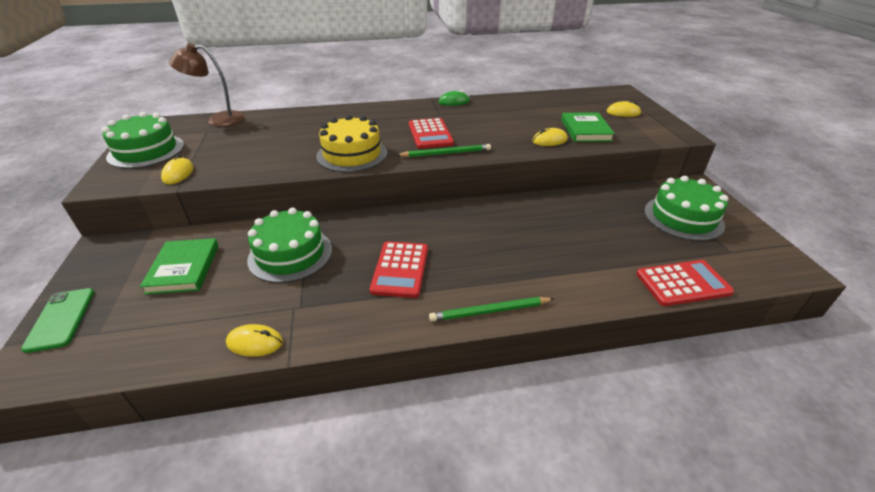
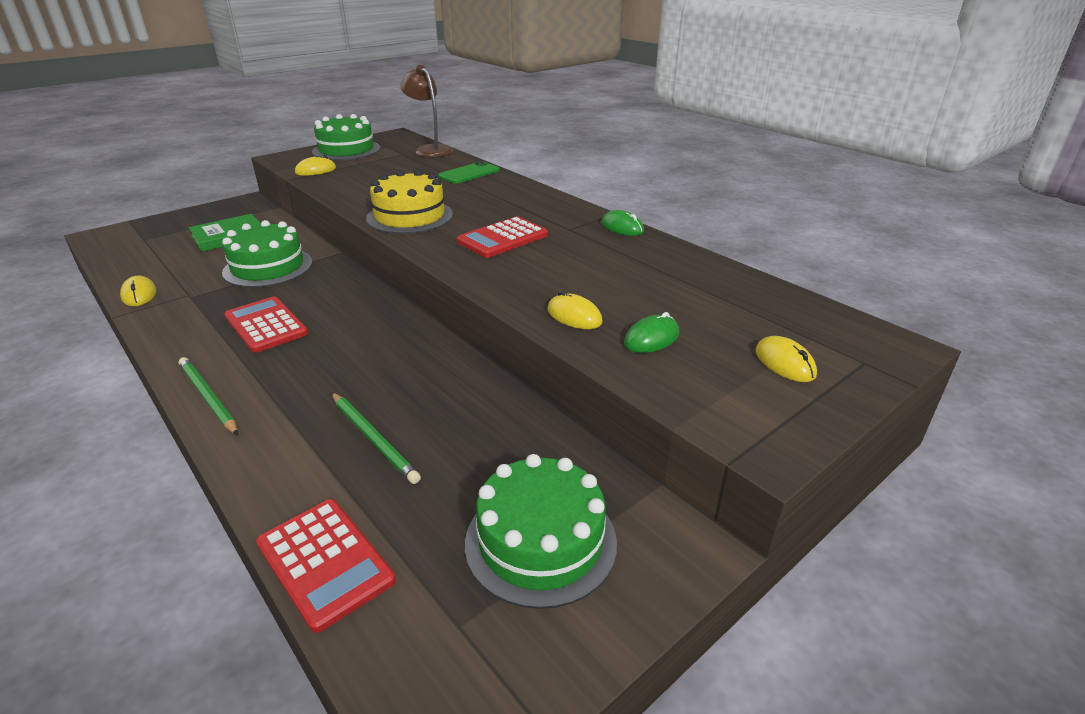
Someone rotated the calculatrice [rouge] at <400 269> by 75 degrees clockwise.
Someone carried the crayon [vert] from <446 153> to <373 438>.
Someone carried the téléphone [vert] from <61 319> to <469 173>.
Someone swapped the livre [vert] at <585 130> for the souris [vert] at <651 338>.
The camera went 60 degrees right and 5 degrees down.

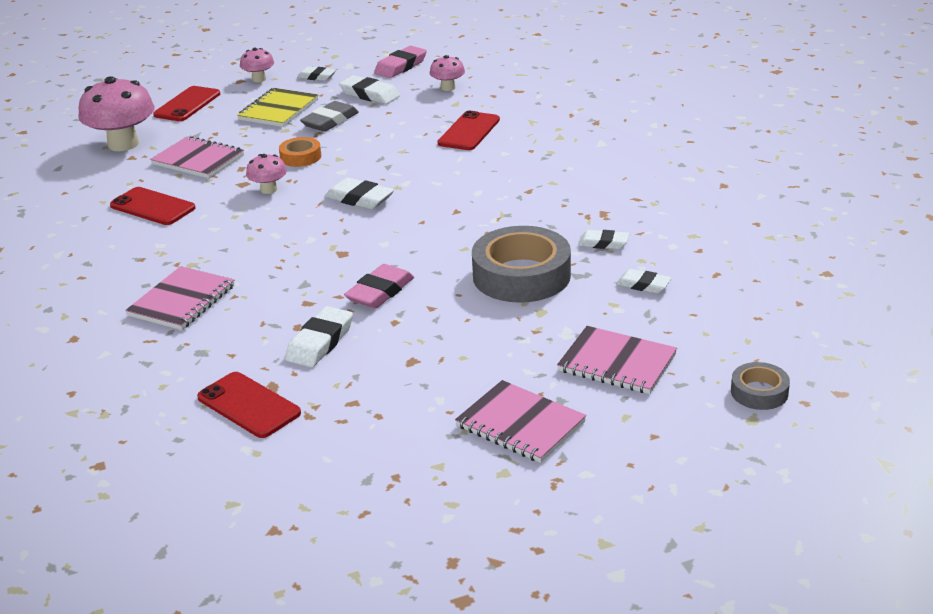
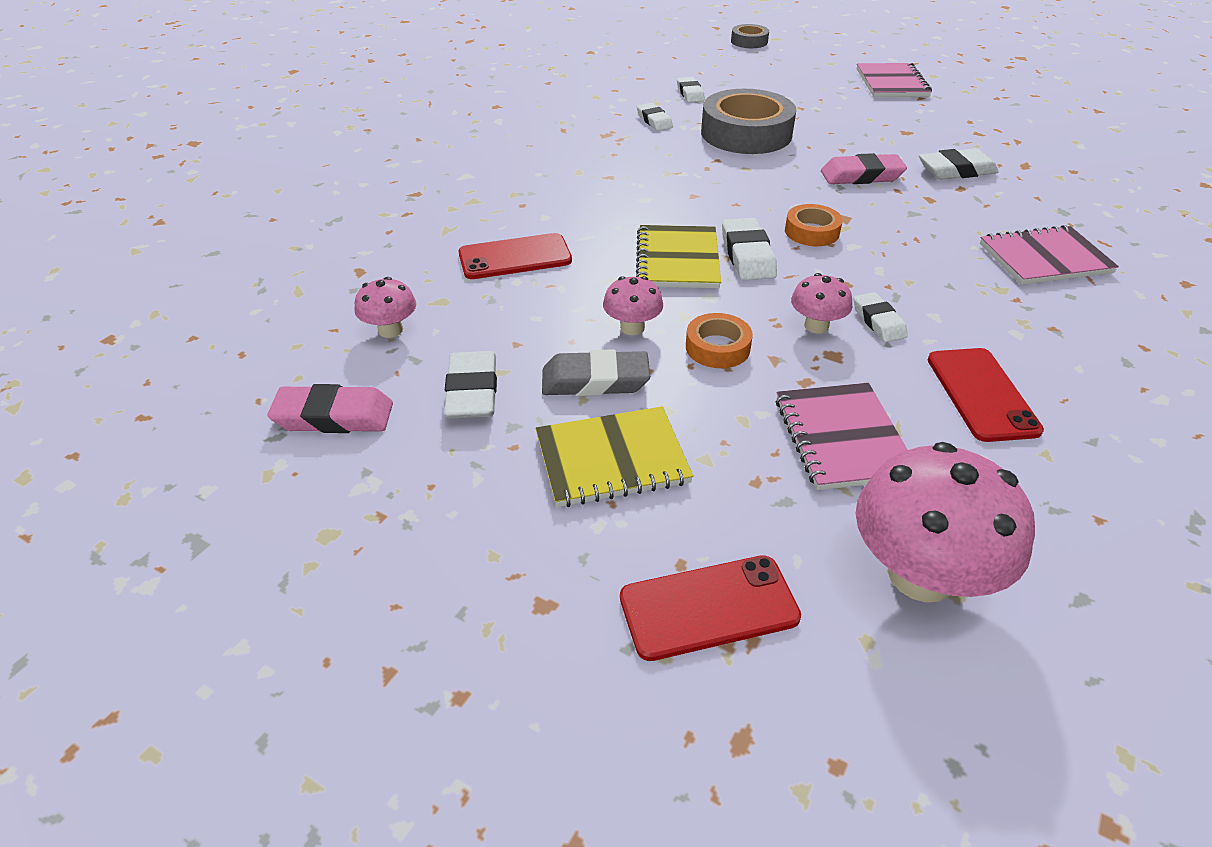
Someone carried the champignon [rose] from <259 79> to <632 327>.
Someone put down the carnet [jaune] at <677 260>.
Someone put down the ruban adhésif [orange] at <812 232>.
Someone carried the gomme [blanc] from <317 77> to <878 321>.
Someone took away the téléphone [rouge] at <249 405>.
Someone took away the carnet [rose] at <617 363>.
The camera went 130 degrees left and 10 degrees up.

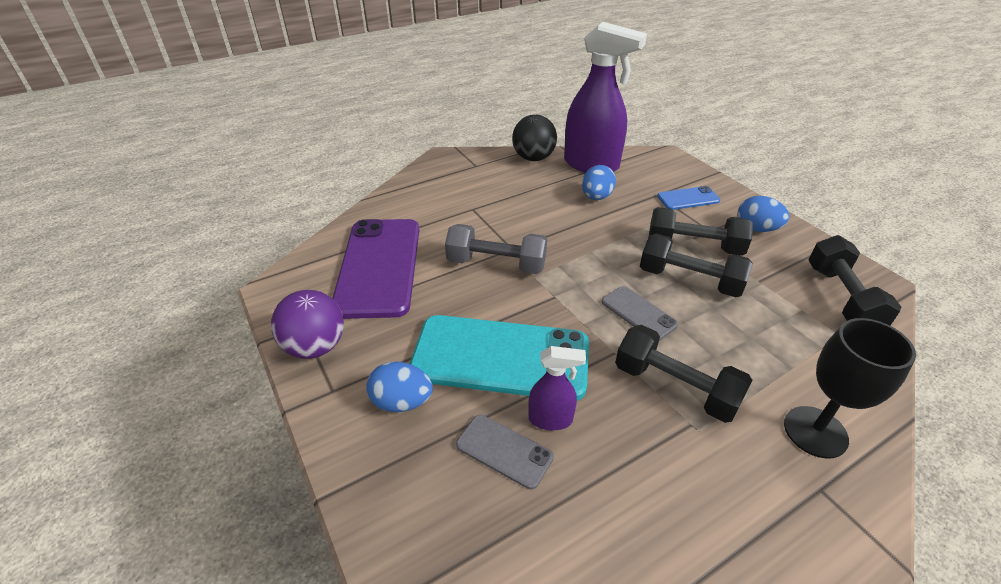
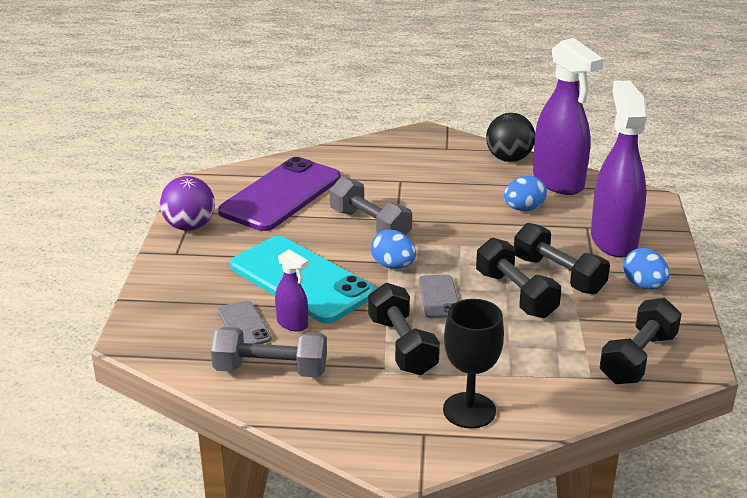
Someone put down the haltère [gris] at <270 370>.
Someone carried the œuf [bleu] from <402 402> to <393 266>.
Someone swapped the téléphone [bleu] at <688 198> for the vaporisateur [violet] at <613 240>.
The camera went 35 degrees right and 10 degrees down.

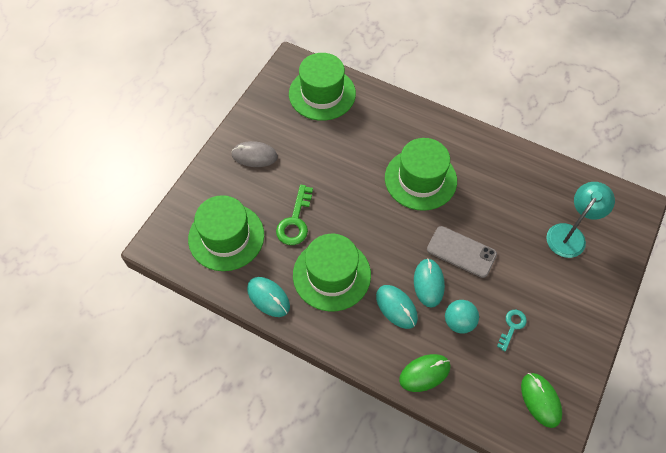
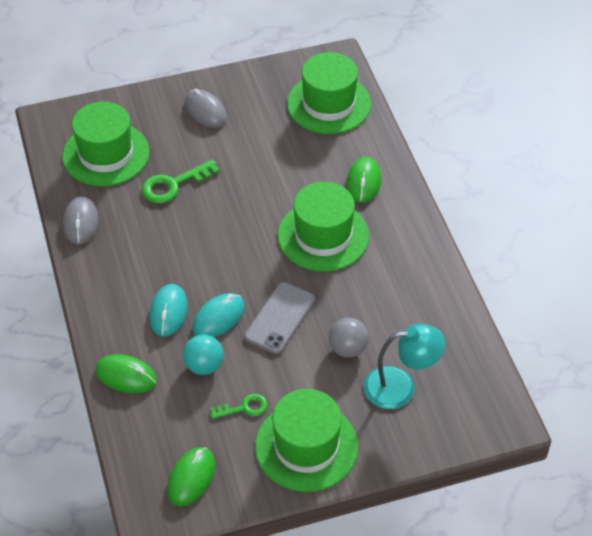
Someone repainted the souris [turquoise] at <268 297>, which became the souris [gris] at <81 222>.
Someone repainted the clé [turquoise] at <512 326>, which became the clé [vert] at <244 408>.
Someone rotated the téléphone [gris] at <461 252> by 45 degrees clockwise.
Someone carried the chapeau [vert] from <331 275> to <306 446>.
Someone put down the balle [gris] at <348 348>.
Someone put down the souris [vert] at <363 182>.
The camera went 45 degrees right and 10 degrees down.

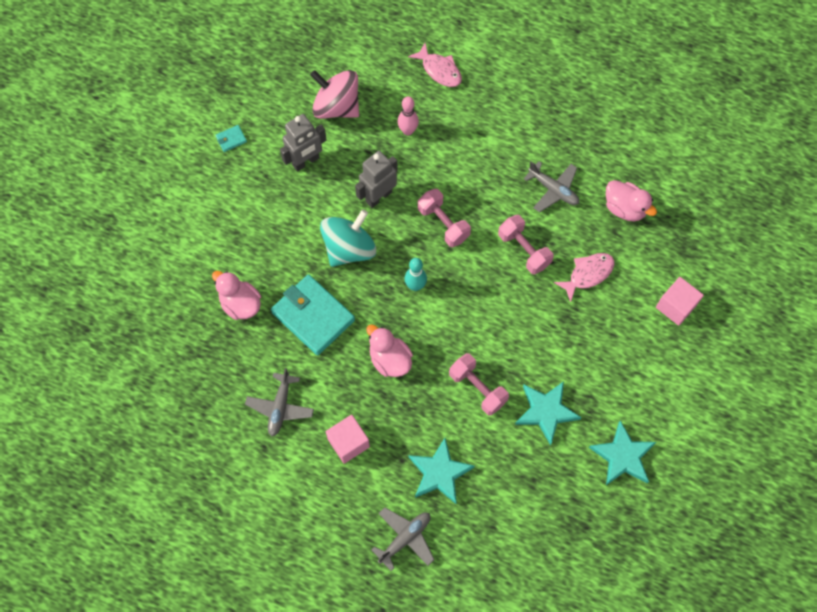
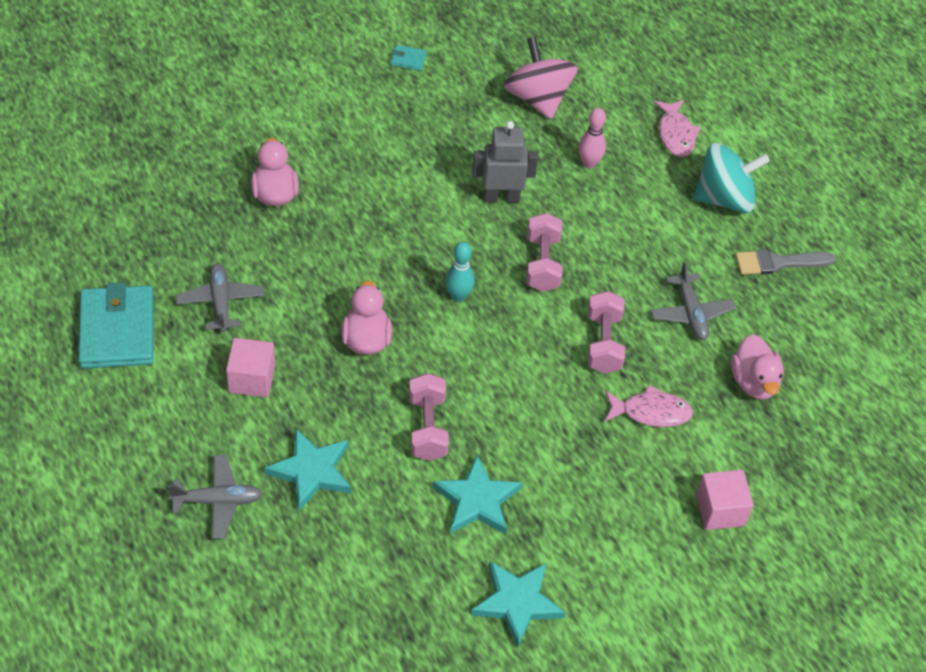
Someone carried the portefeuille [turquoise] from <313 316> to <117 331>.
Someone rotated the avion [gris] at <280 407> by 120 degrees clockwise.
Someone carried the toupie [turquoise] from <349 249> to <724 198>.
Someone put down the pinceau [gris] at <778 263>.
Someone took away the robot [gris] at <306 161>.
The camera went 35 degrees right and 15 degrees down.

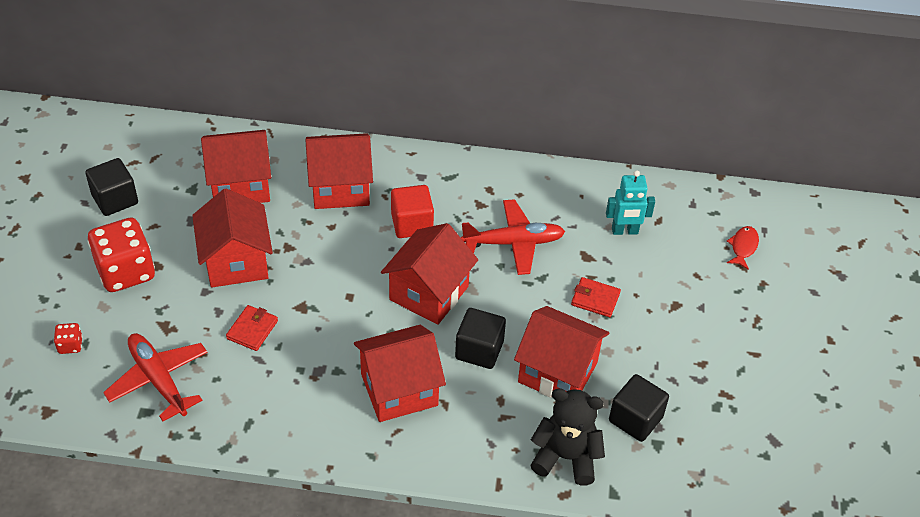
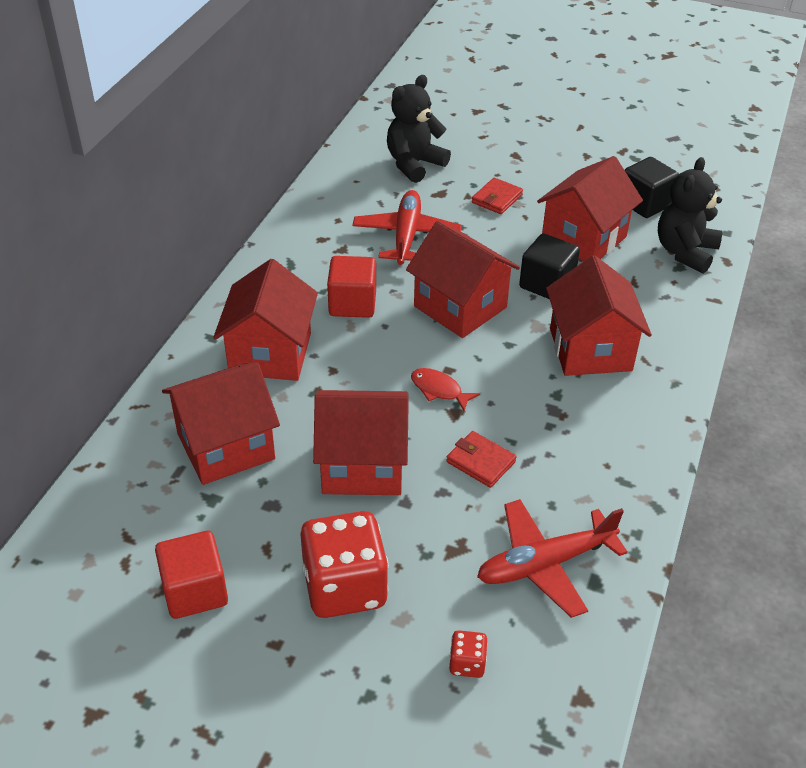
Someone repainted the cube [noir] at <115 199>, which became the cube [rouge] at <195 591>.
Someone rotated the maison [rouge] at <240 185> by 60 degrees clockwise.
Someone swapped the robot [turquoise] at <625 231> for the ours en peluche [noir] at <414 164>.
Someone carried the poisson [rouge] from <743 247> to <439 390>.
The camera went 75 degrees left and 5 degrees down.

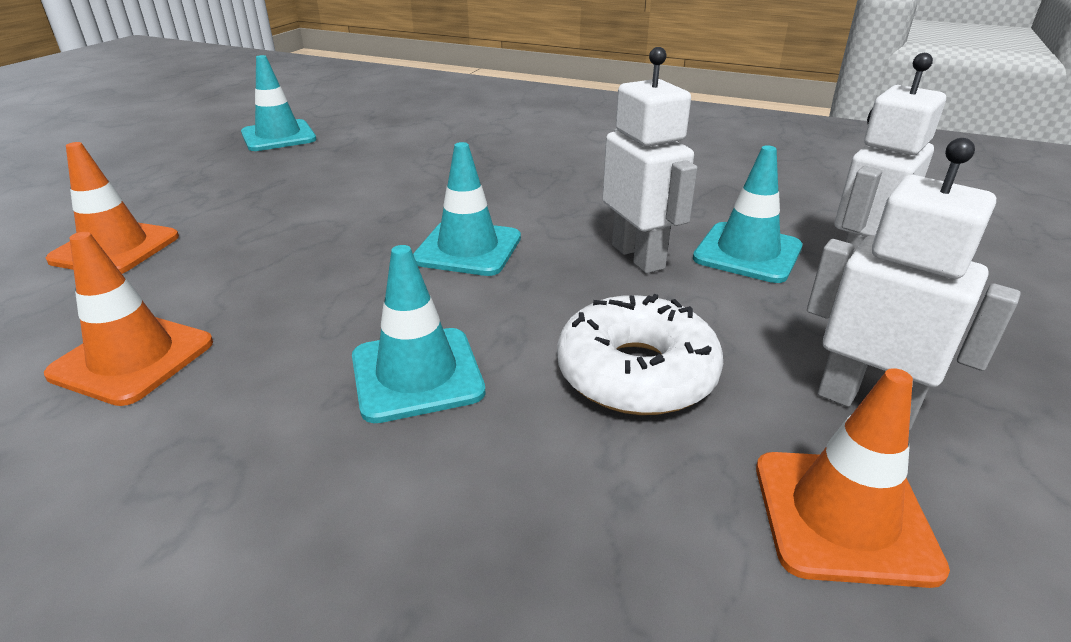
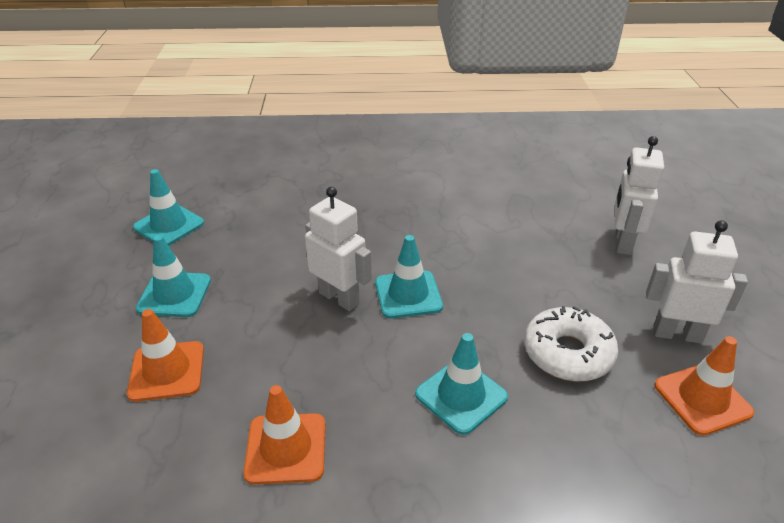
Someone carried the cône de chantier [turquoise] from <747 253> to <174 294>.
Someone carried the robot [blanc] from <638 256> to <339 298>.
The camera went 25 degrees left and 5 degrees up.

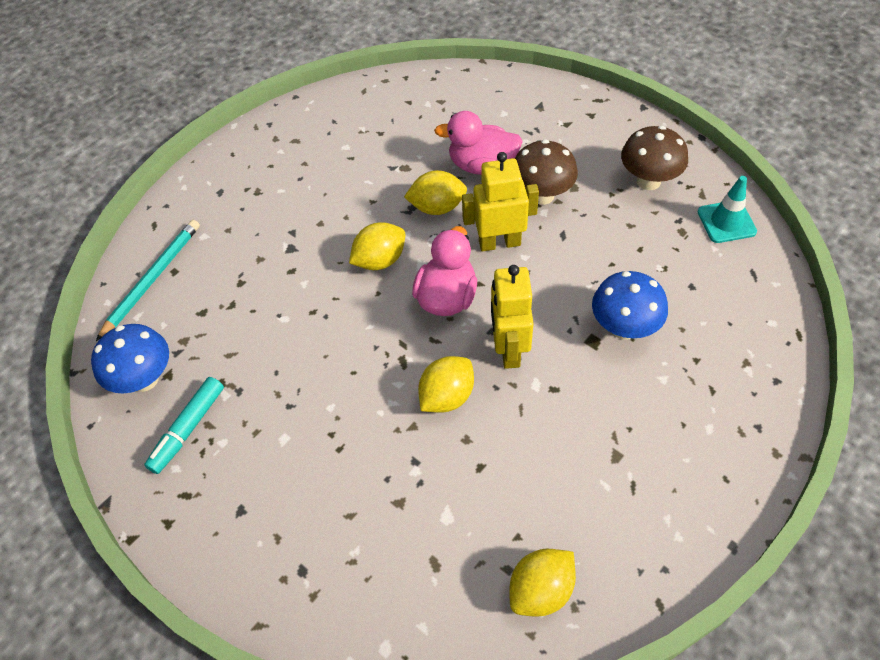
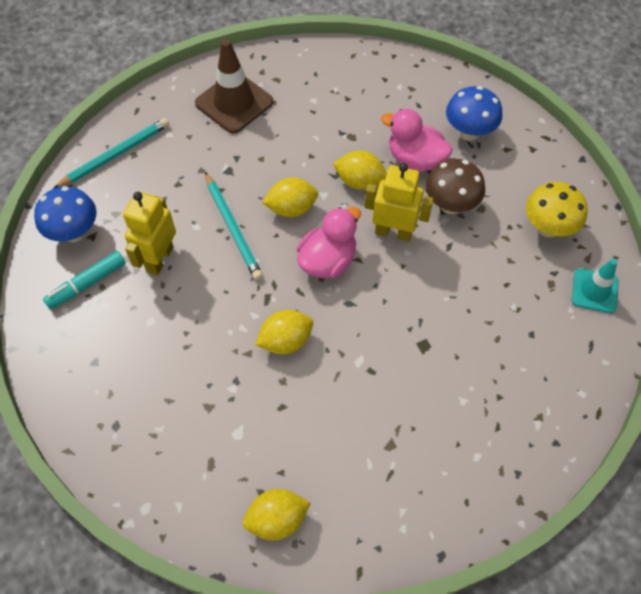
Someone carried the robot [jaune] from <509 349> to <159 259>.
Someone put down the cône de chantier [marron] at <234 103>.
Someone put down the crayon [turquoise] at <233 228>.
Someone carried the champignon [bleu] from <624 328> to <469 132>.
Someone repainted the champignon [marron] at <648 181>, which became the champignon [jaune] at <548 228>.
The camera went 20 degrees right and 5 degrees up.

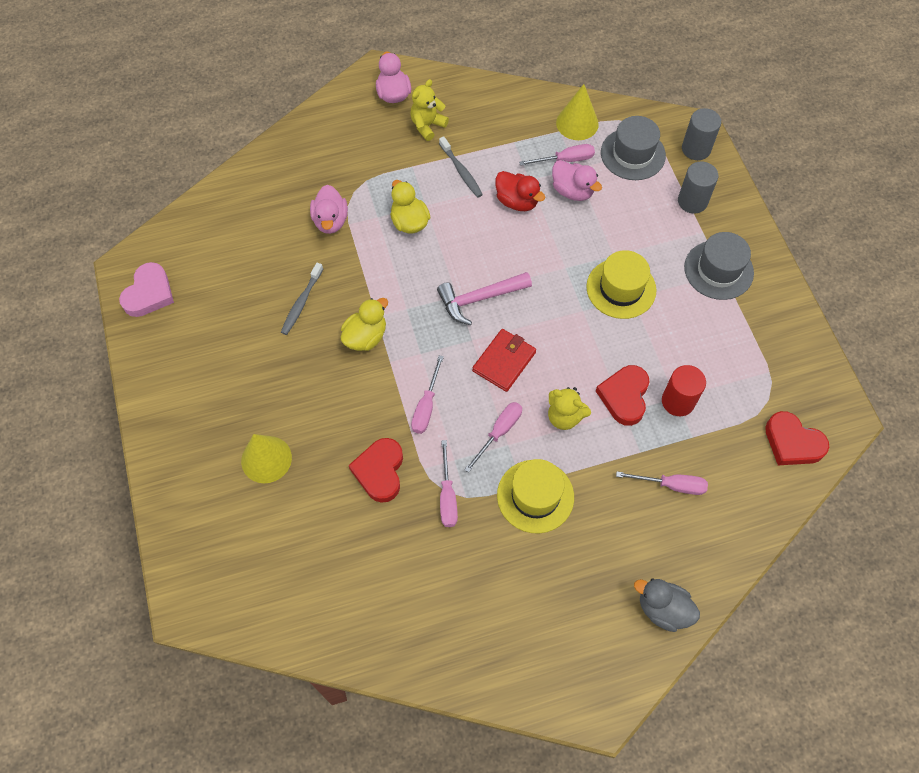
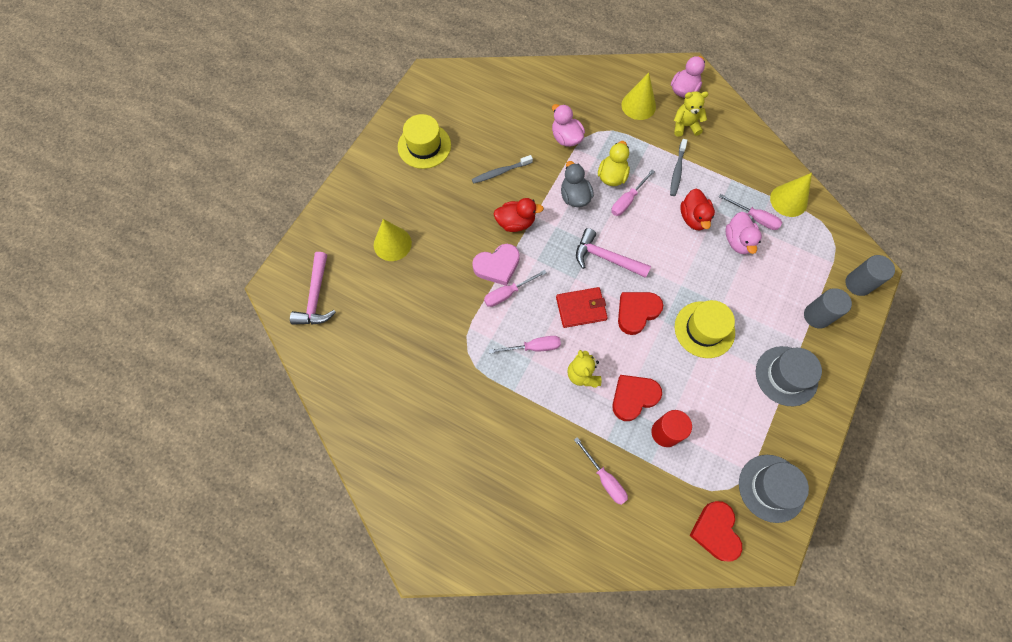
Someone put down the marteau [rose] at <316 297>.
Someone carried the chapeau [jaune] from <535 496> to <424 146>.
Someone carried the cœur [rose] from <149 293> to <497 266>.
Someone repainted the canard [jaune] at <365 337>, which became the canard [rouge] at <515 222>.
Someone rotated the canard [rose] at <330 221> by 105 degrees clockwise.
Someone carried the canard [gris] from <663 609> to <574 197>.
Someone carried the tournevis [rose] from <447 496> to <627 200>.
Someone carried the cœur [rouge] from <380 471> to <637 312>.
Someone put down the cône [jaune] at <638 105>.
Someone carried the chapeau [gris] from <632 154> to <771 488>.
The camera went 45 degrees right and 5 degrees up.

